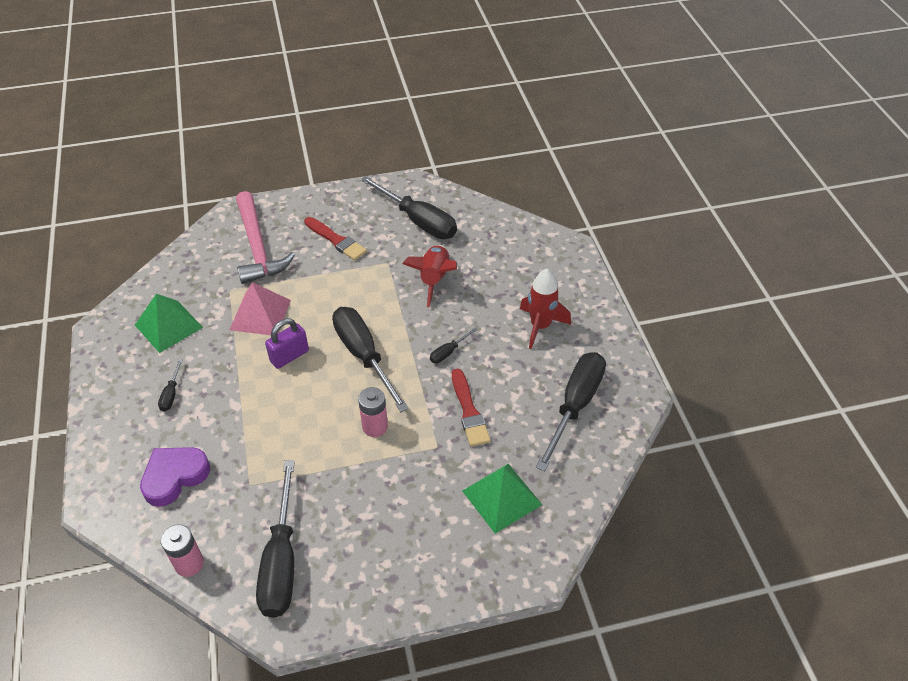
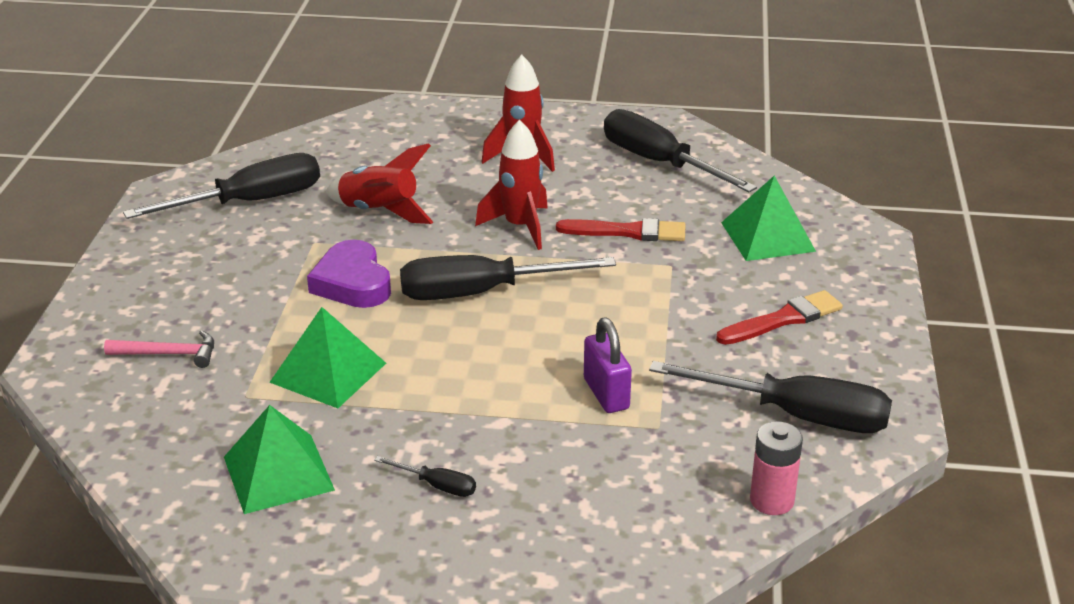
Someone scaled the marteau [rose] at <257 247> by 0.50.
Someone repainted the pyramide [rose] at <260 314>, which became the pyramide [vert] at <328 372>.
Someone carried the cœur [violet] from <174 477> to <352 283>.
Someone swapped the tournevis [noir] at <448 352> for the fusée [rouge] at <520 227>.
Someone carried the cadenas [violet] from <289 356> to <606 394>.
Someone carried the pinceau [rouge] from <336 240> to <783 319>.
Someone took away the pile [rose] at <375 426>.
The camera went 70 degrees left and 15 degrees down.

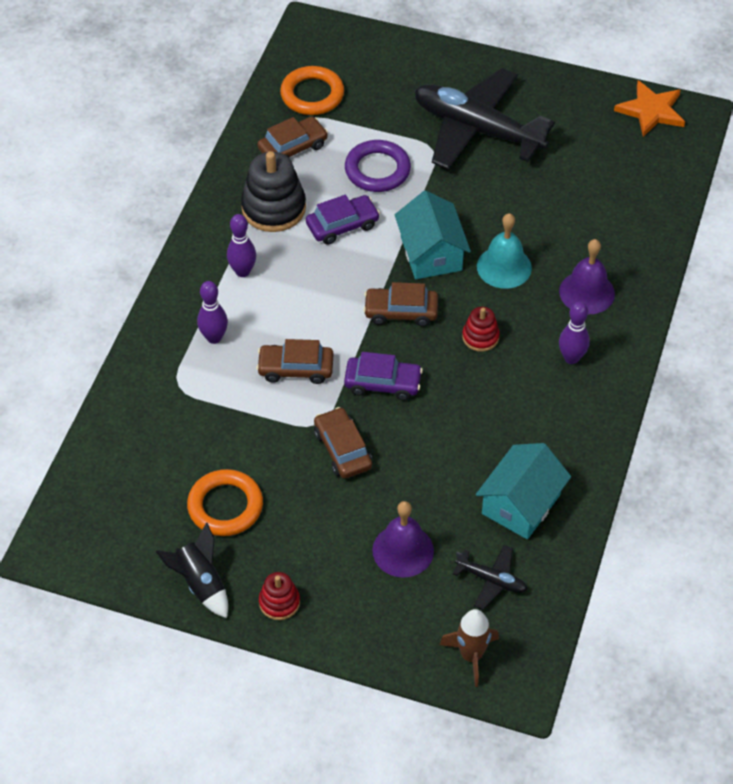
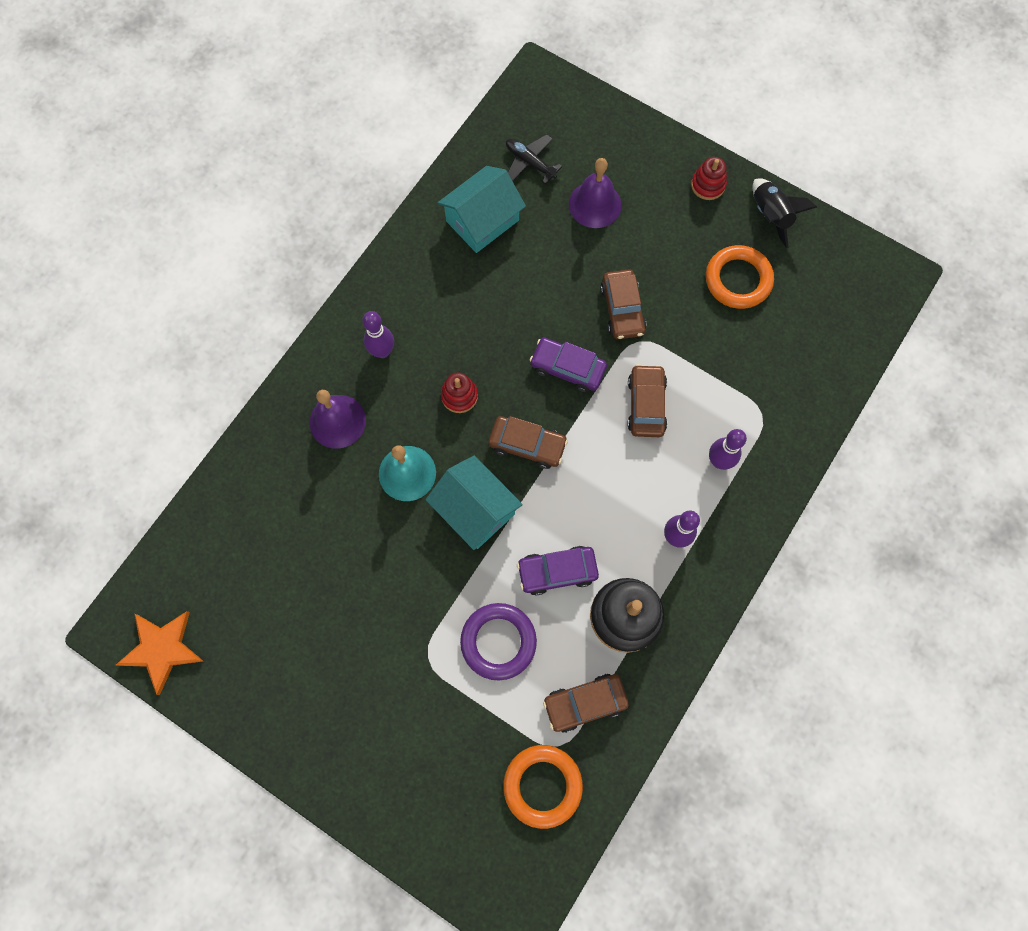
Someone rotated the maison [turquoise] at <431 253> by 45 degrees counterclockwise.
Someone rotated the voiture [marron] at <295 369> by 105 degrees counterclockwise.
Someone took away the avion [noir] at <477 130>.
Someone took away the fusée [marron] at <471 656>.
The camera went 165 degrees left and 20 degrees up.

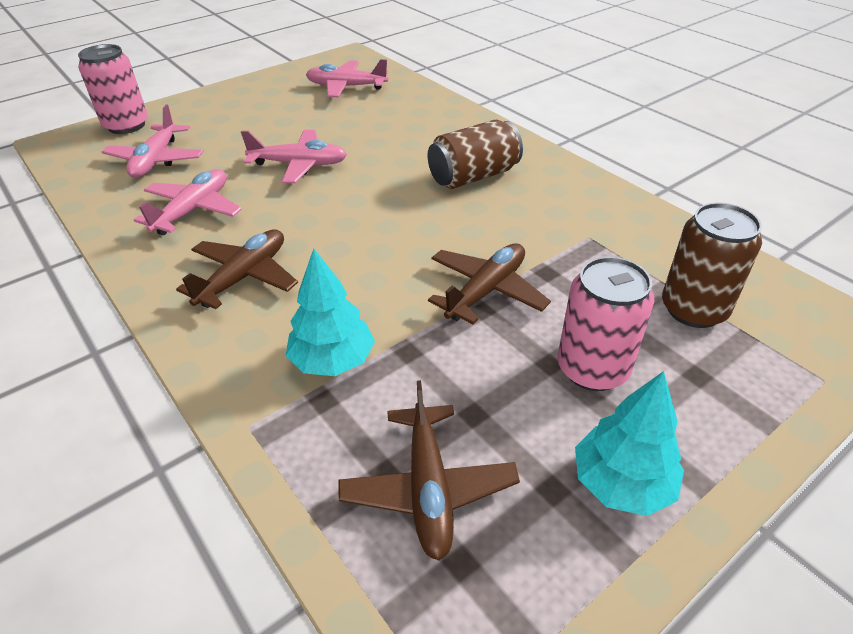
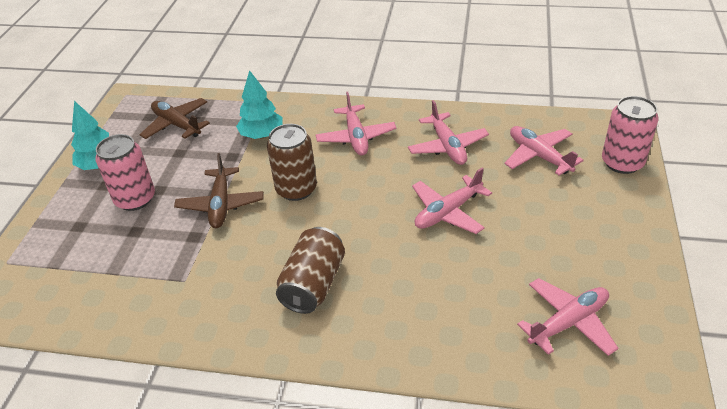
Someone carried the canette [marron] from <693 309> to <296 189>.
Someone repainted the avion [marron] at <244 277>, which became the avion [rose] at <356 137>.
The camera went 140 degrees right and 0 degrees up.

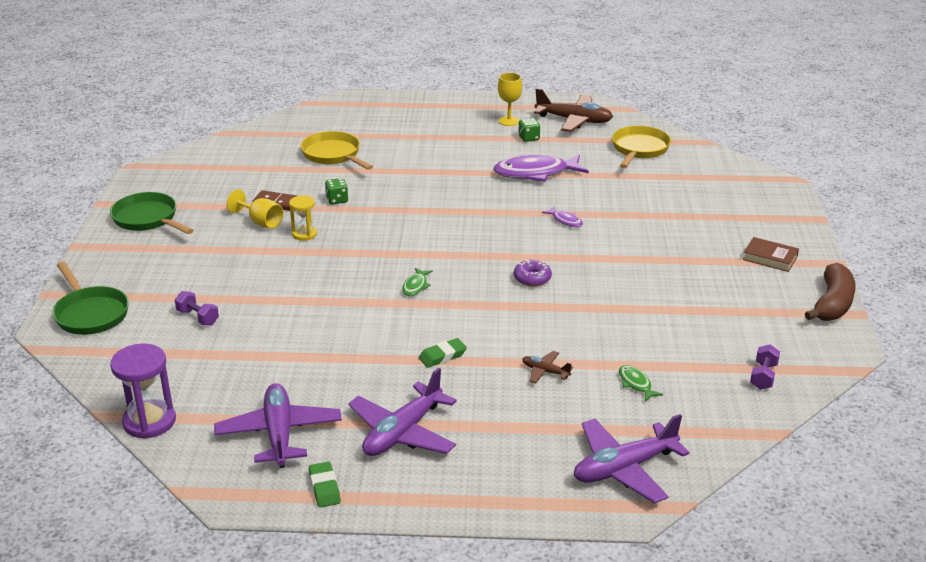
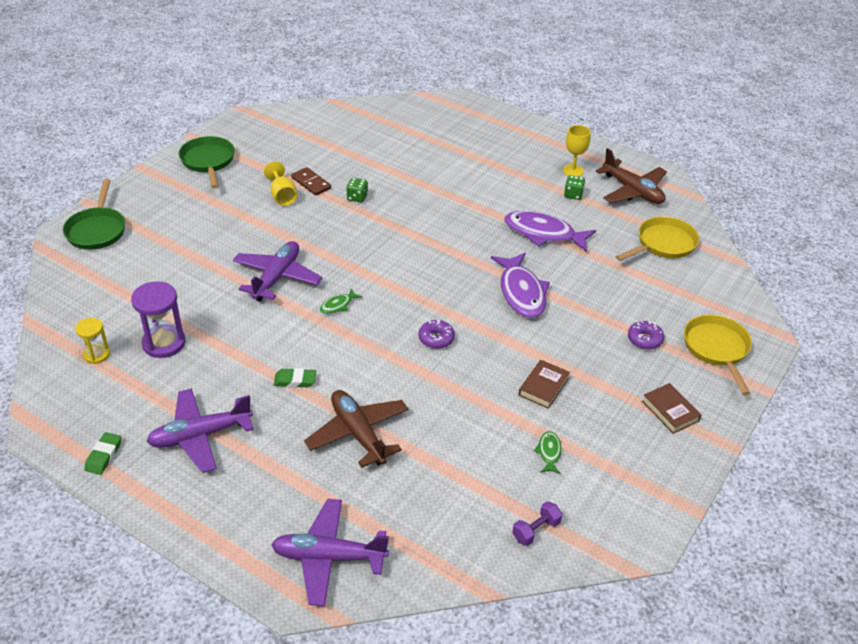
Someone carried the sablier [jaune] from <304 234> to <97 354>.
Someone carried the sablier [violet] from <149 421> to <164 343>.
Someone carried the avion [violet] from <279 433> to <277 277>.
Someone scaled the avion [marron] at <545 371> by 2.10.
Someone scaled the poisson [violet] at <565 221> by 2.16.
Someone put down the livre [marron] at <543 387>.
Someone carried the poisson [vert] from <636 384> to <549 452>.
Someone put down the beignet [violet] at <644 340>.
Someone carried the poêle [jaune] from <333 155> to <717 349>.
Someone took away the haltère [violet] at <198 317>.
Someone took away the banane [marron] at <832 304>.
The camera went 30 degrees right and 10 degrees up.

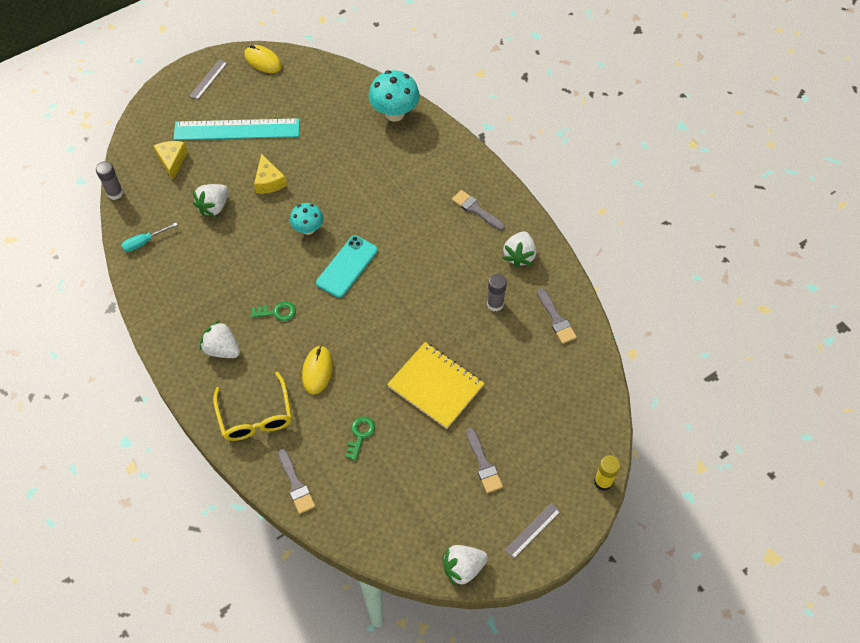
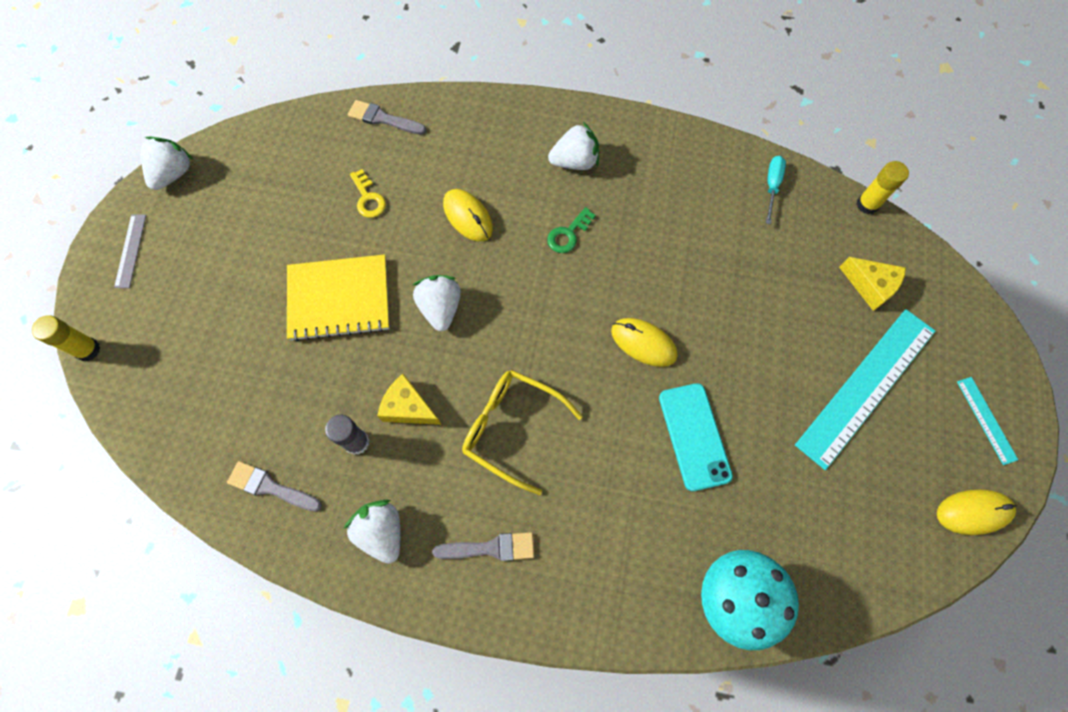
Someone repainted the clé [vert] at <360 435>, which became the clé [jaune] at <368 198>.
Someone carried the fromage [jaune] from <269 181> to <408 407>.
Someone carried the fraise [blanc] from <214 207> to <440 308>.
Someone carried the lunettes [jaune] from <255 416> to <512 428>.
Someone swapped the champignon [turquoise] at <308 229> for the souris [jaune] at <643 343>.
Someone carried the téléphone [turquoise] from <347 266> to <694 436>.
Someone repainted the bâton de colle [gris] at <115 193>, which became the bâton de colle [jaune] at <867 204>.
Someone repainted the règle [gris] at <208 79>, which became the règle [turquoise] at <986 420>.
Someone took away the pinceau [gris] at <483 464>.
The camera went 135 degrees right and 10 degrees up.

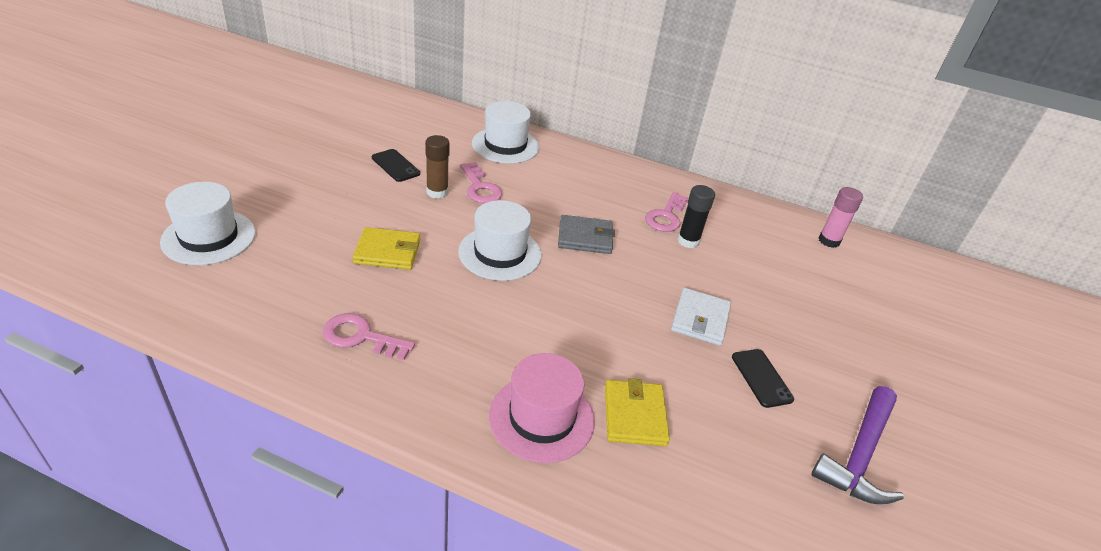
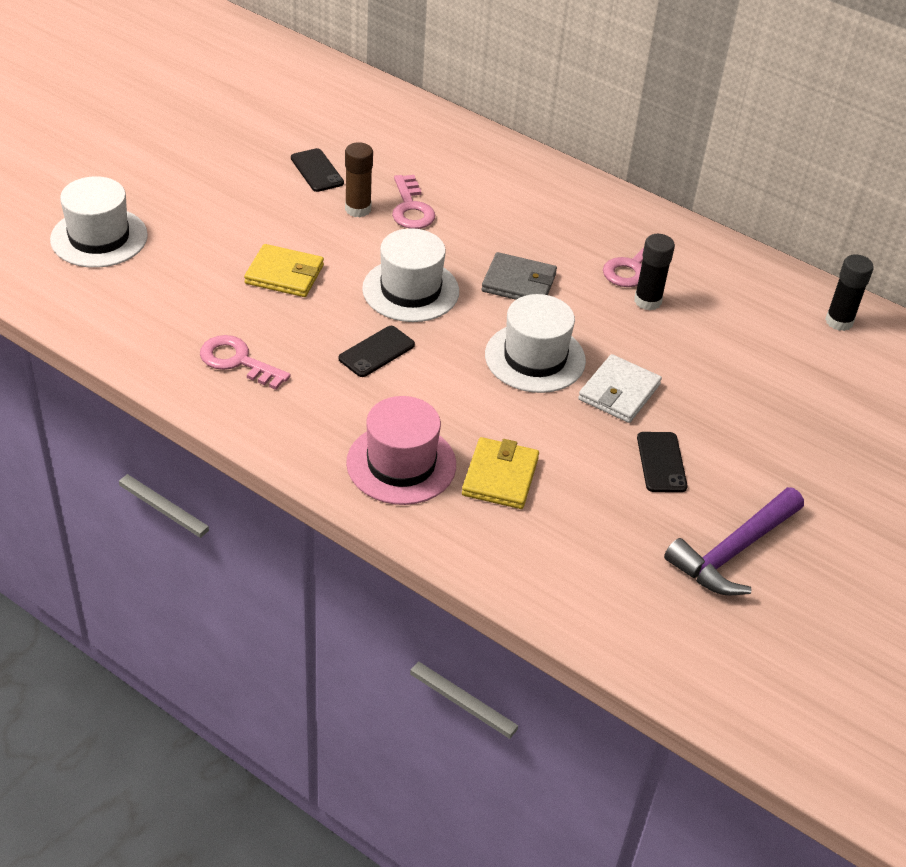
Someone put down the téléphone [noir] at <376 352>.
Someone carried the chapeau [blanc] from <505 145> to <535 358>.
Someone repainted the bâton de colle [rose] at <829 241>, which became the bâton de colle [noir] at <839 321>.
The camera went 15 degrees right and 5 degrees up.

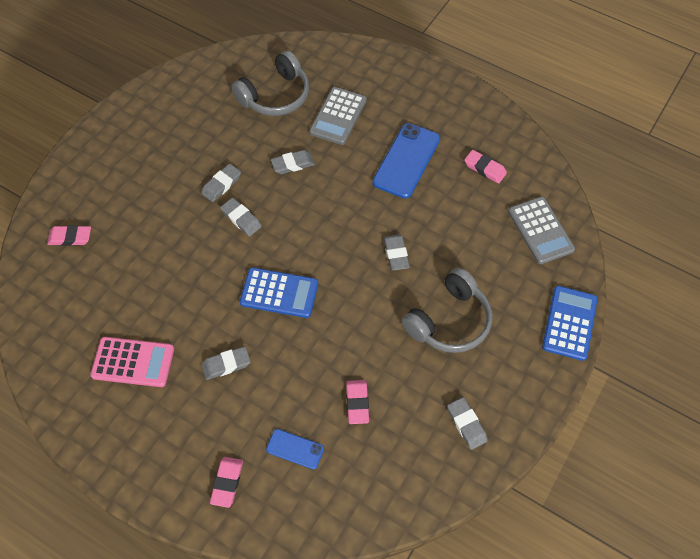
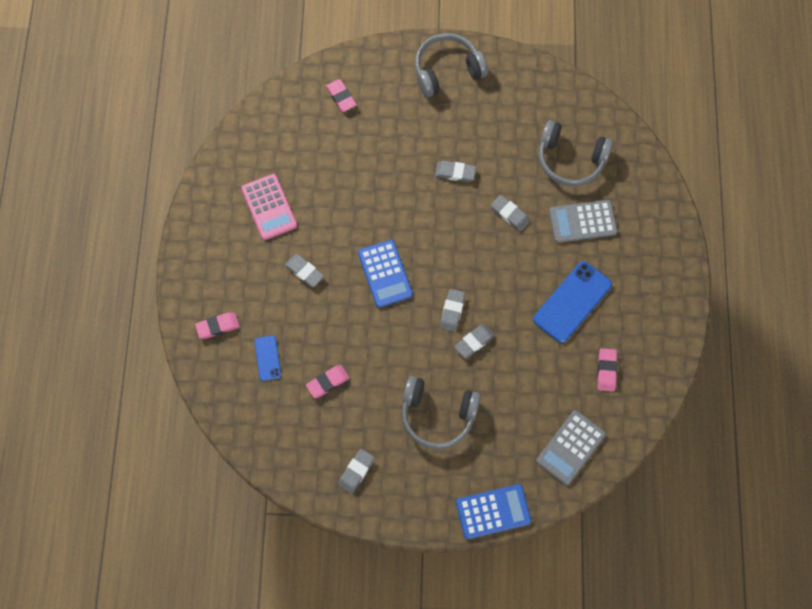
Someone put down the casque audio [gris] at <447 71>.
Someone carried the gomme [gris] from <241 219> to <452 311>.
Someone rotated the téléphone [bleu] at <406 161> by 45 degrees counterclockwise.
The camera went 60 degrees right and 10 degrees up.

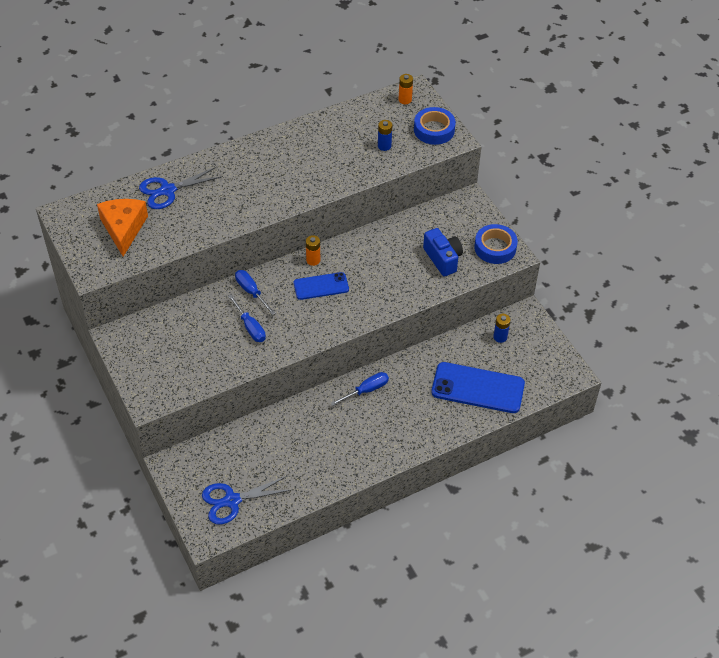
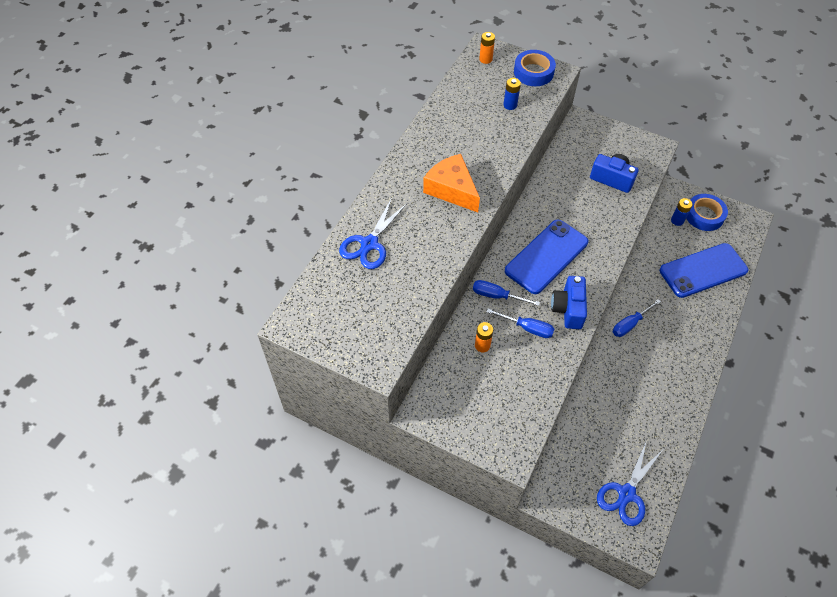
Someone carried the fromage [orange] from <123 228> to <452 189>.
Someone carried the pile [orange] from <313 260> to <482 345>.
Someone scaled the téléphone [bleu] at <321 286> by 1.67.
Someone put down the appareil photo [bleu] at <568 309>.
Someone rotated the tournevis [bleu] at <366 390> by 150 degrees counterclockwise.
Someone carried the ruban adhésif [bleu] from <495 248> to <704 215>.
The camera went 35 degrees left and 5 degrees up.

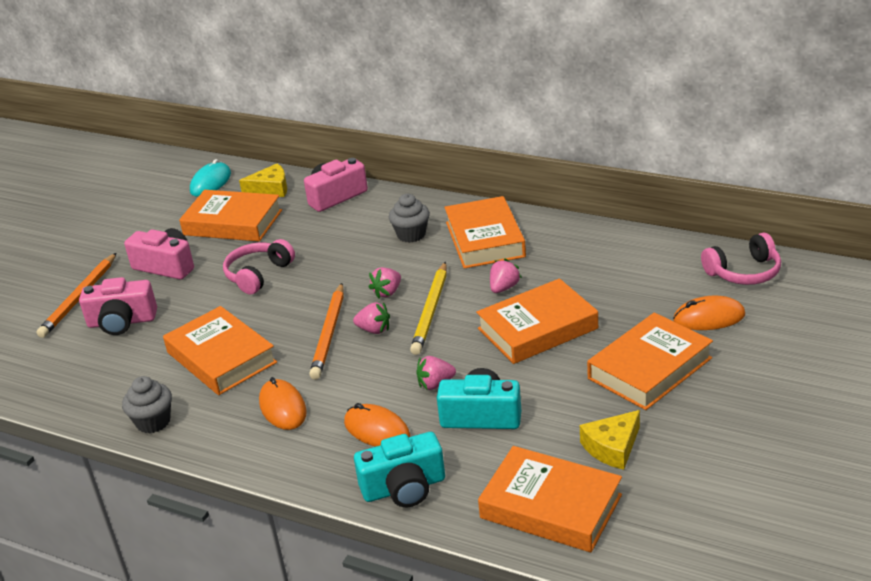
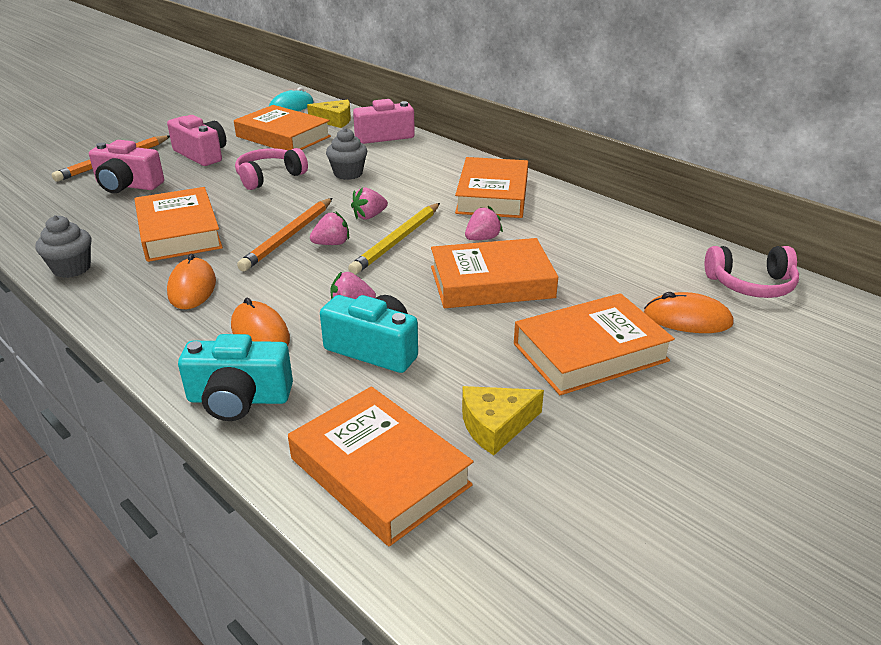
Someone rotated the fraise [rose] at <374 330> by 60 degrees counterclockwise.
Someone carried the muffin [gris] from <411 235> to <348 174>.
The camera went 15 degrees right and 0 degrees up.

